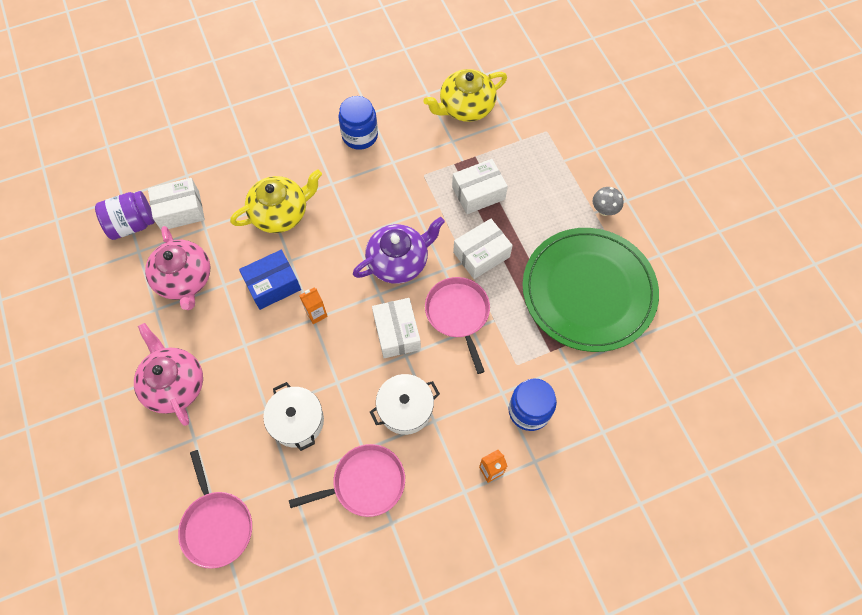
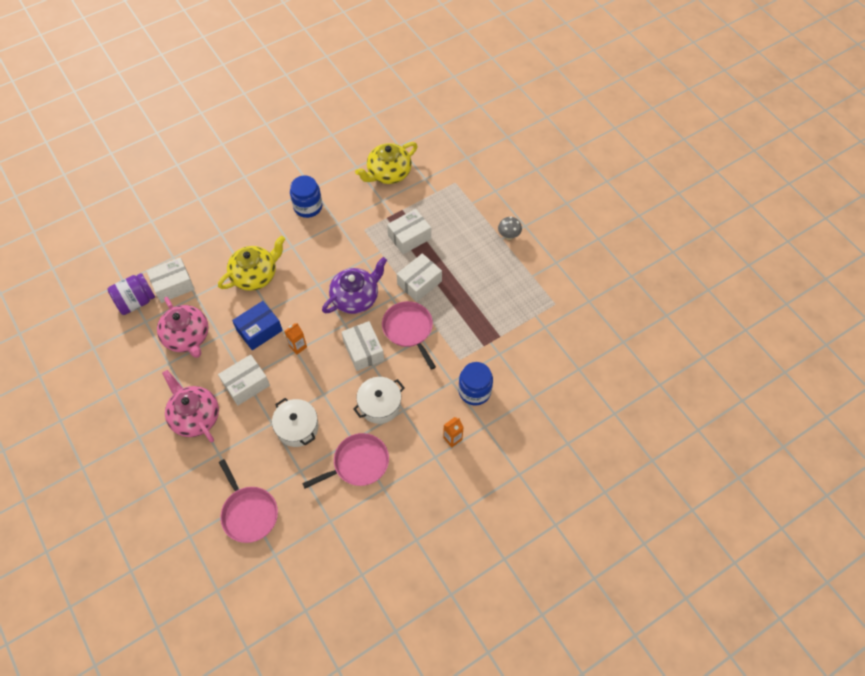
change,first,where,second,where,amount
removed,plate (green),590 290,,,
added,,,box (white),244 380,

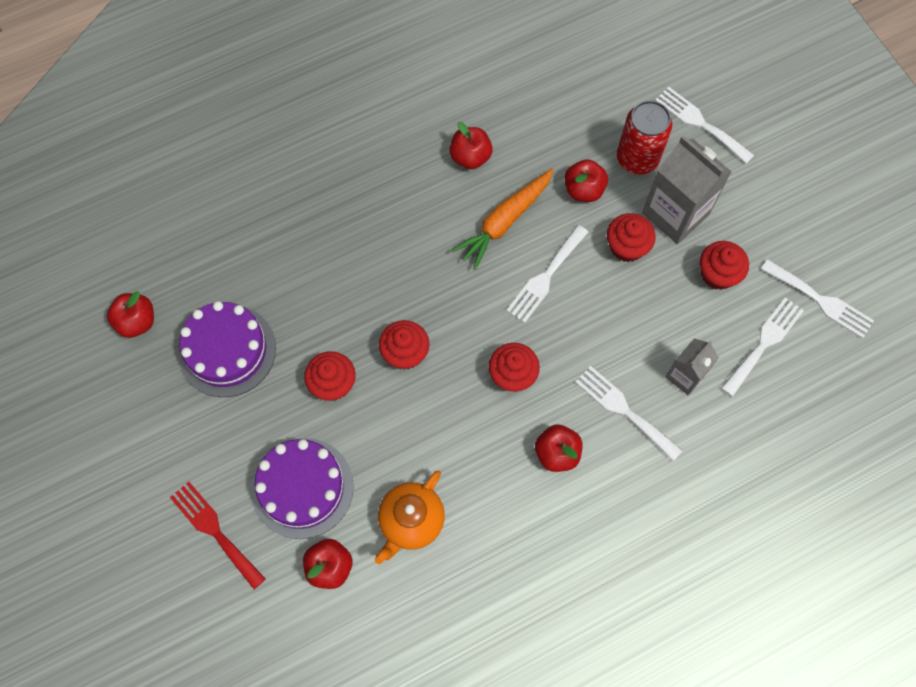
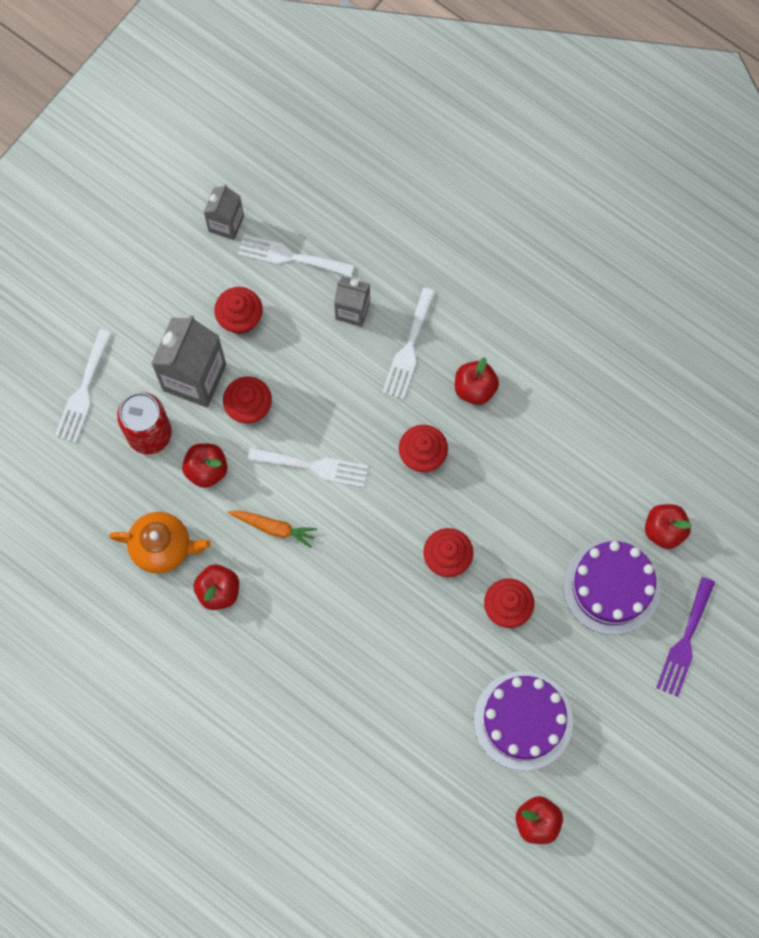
change,first,where,second,where,amount
recoloured,fork (red),218 535,fork (purple),685 637,
moved,teapot (orange),410 517,,160 543,
resized,carrot (orange),503 219,,272 529,x0.65
replaced,fork (white),817 299,carton (grey),224 212,

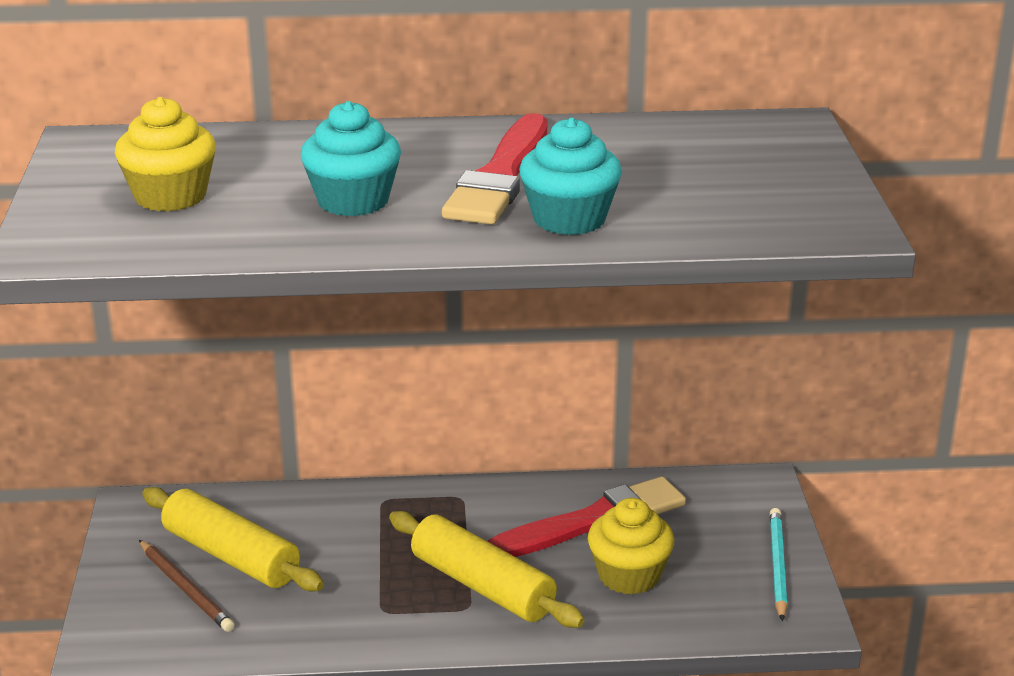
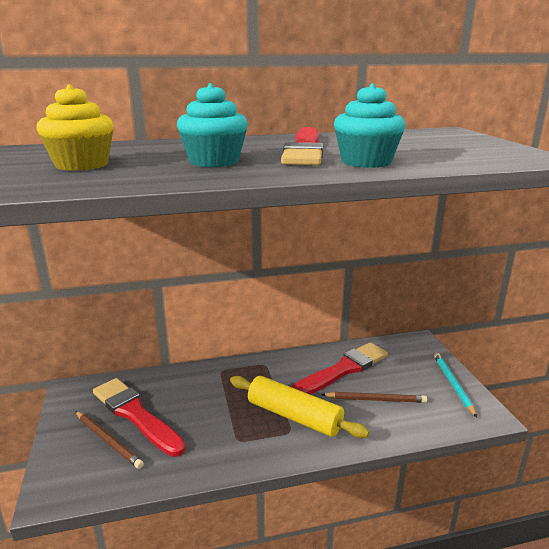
change,first,where,second,where,amount
replaced,rolling pin (yellow),233 539,brush (red),139 417,
replaced,cupcake (yellow),631 546,pencil (brown),374 397,

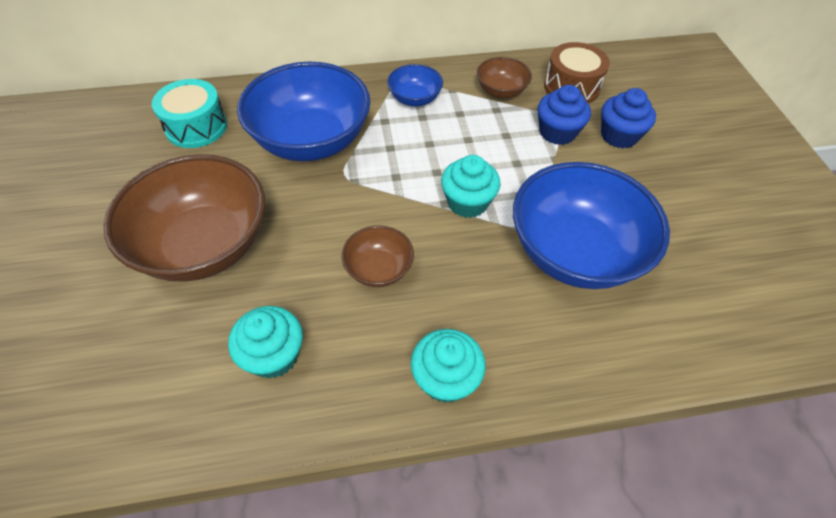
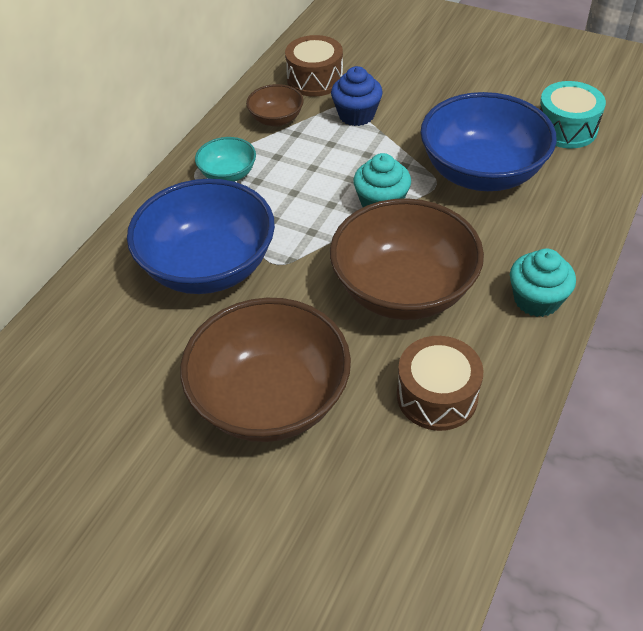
change,first,where,second,where,amount
moved,drum (turquoise),189 113,,573 114,
replaced,cupcake (turquoise),265 342,drum (brown),440 383,
resized,bowl (brown),378 256,,407 259,x2.10
recoloured,bowl (blue),415 85,bowl (turquoise),225 159,
removed,cupcake (blue),628 118,,,

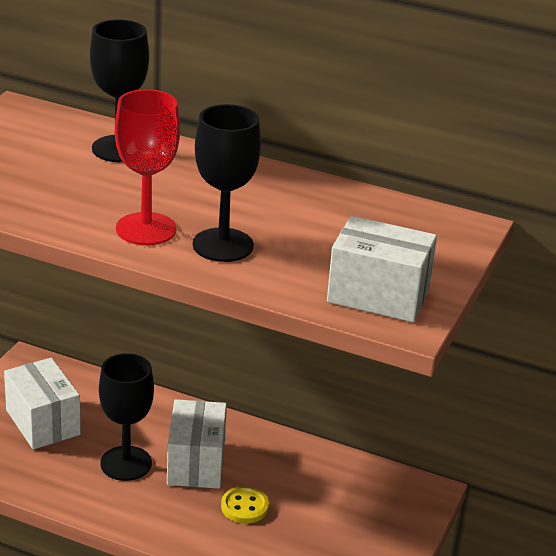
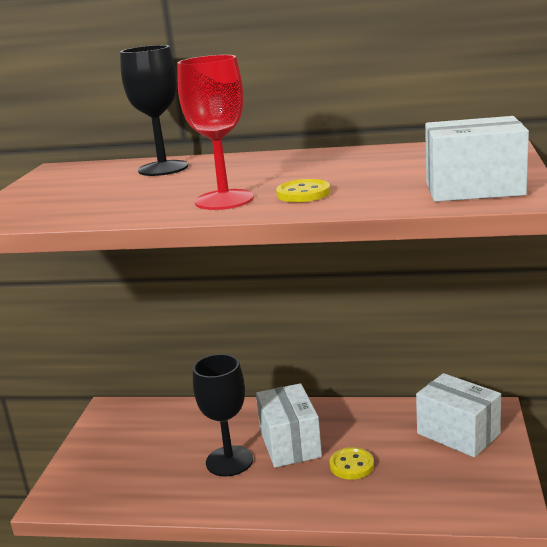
change,first,where,second,where,amount
moved,box (white),42 403,,458 415,
replaced,goblet (black),227 183,button (yellow),303 190,

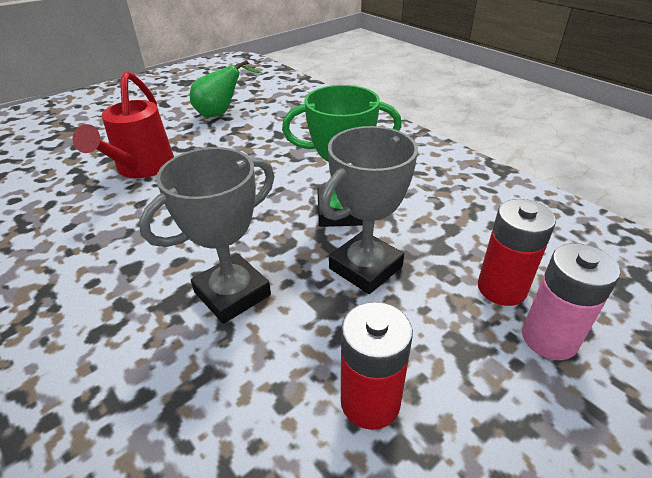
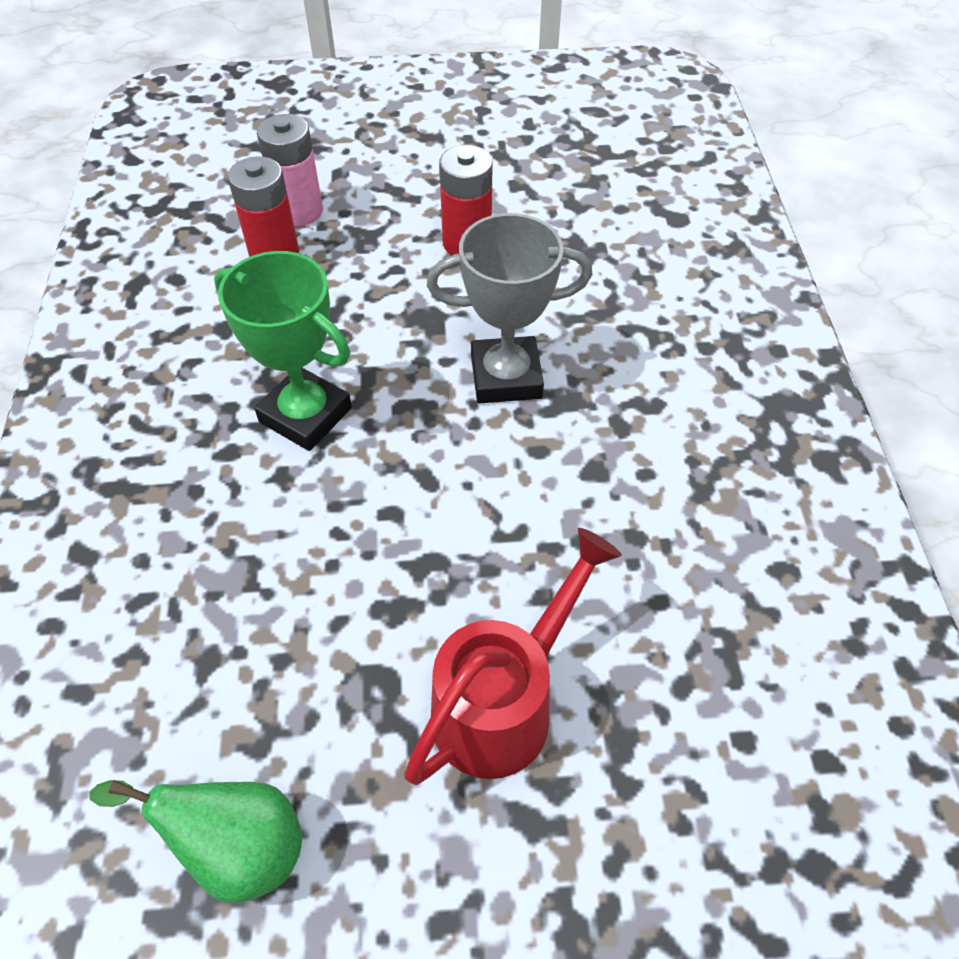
change,first,where,second,where,amount
removed,trophy (grey),369 210,,,

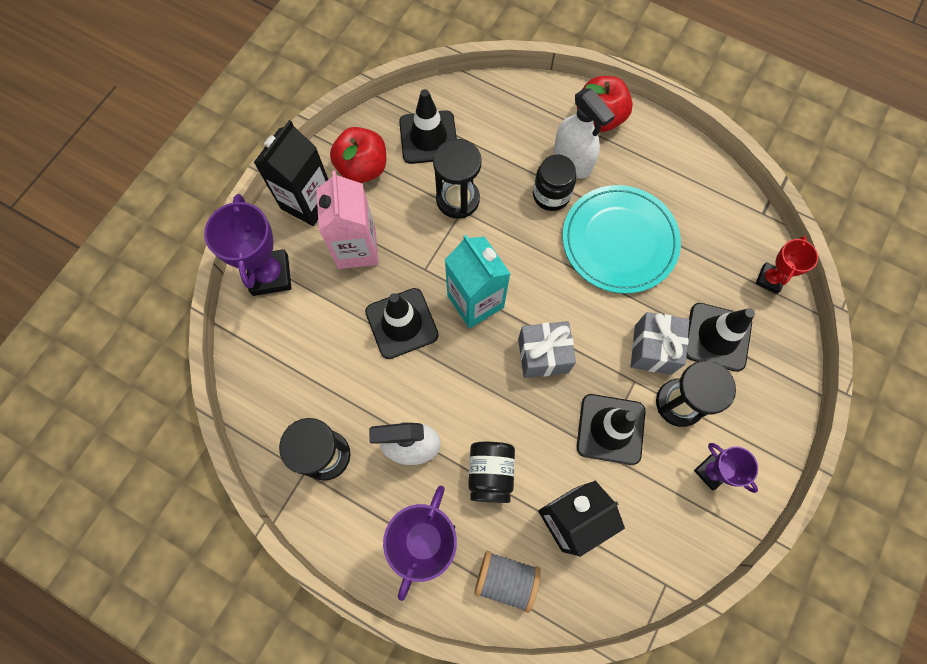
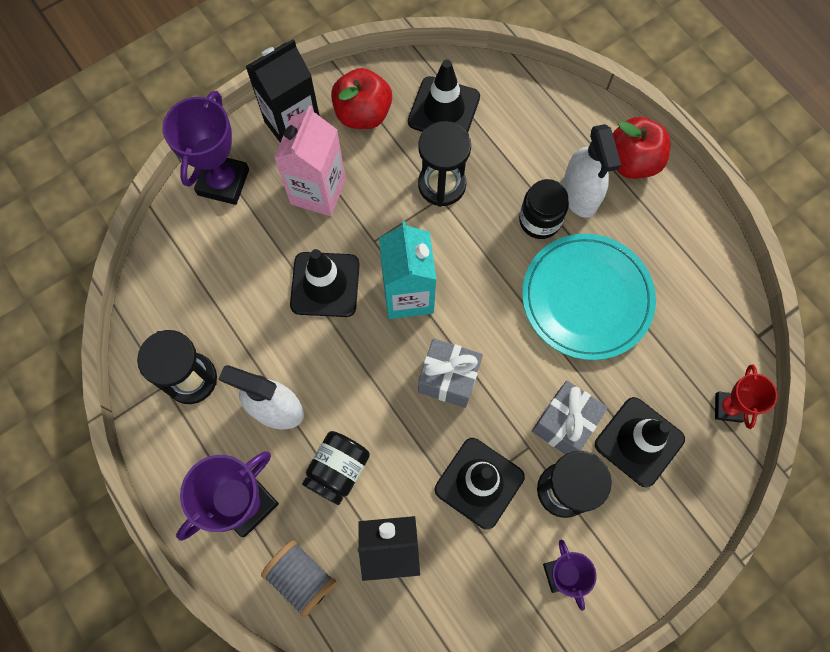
change,first,where,second,where,amount
turned,trophy (red),786 265,,746 397,45 degrees counterclockwise

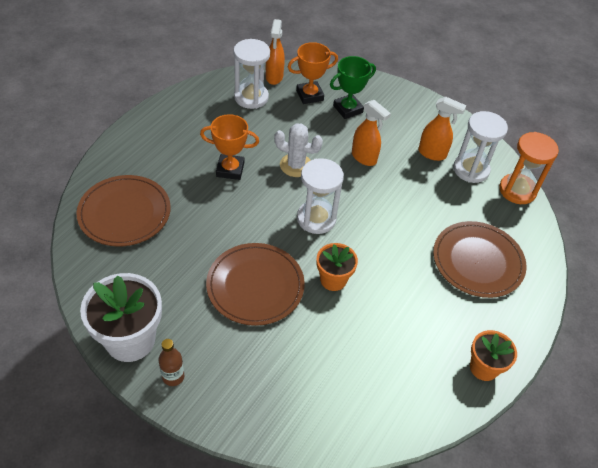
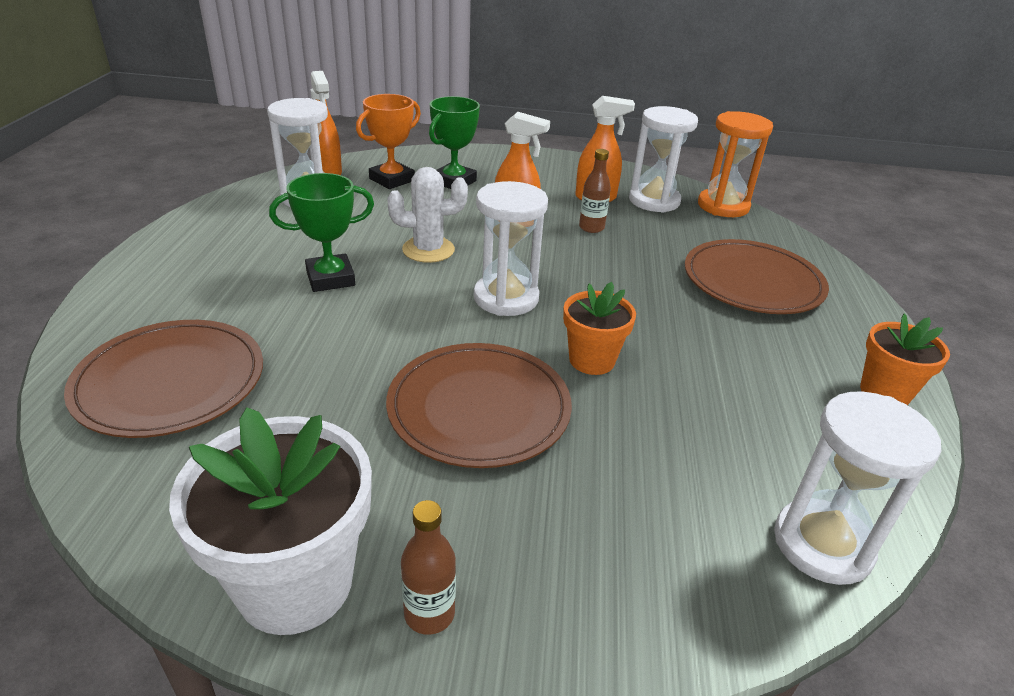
change,first,where,second,where,amount
recoloured,trophy (orange),229 147,trophy (green),321 232,
added,,,bottle (brown),595 191,
added,,,hourglass (white),857 488,

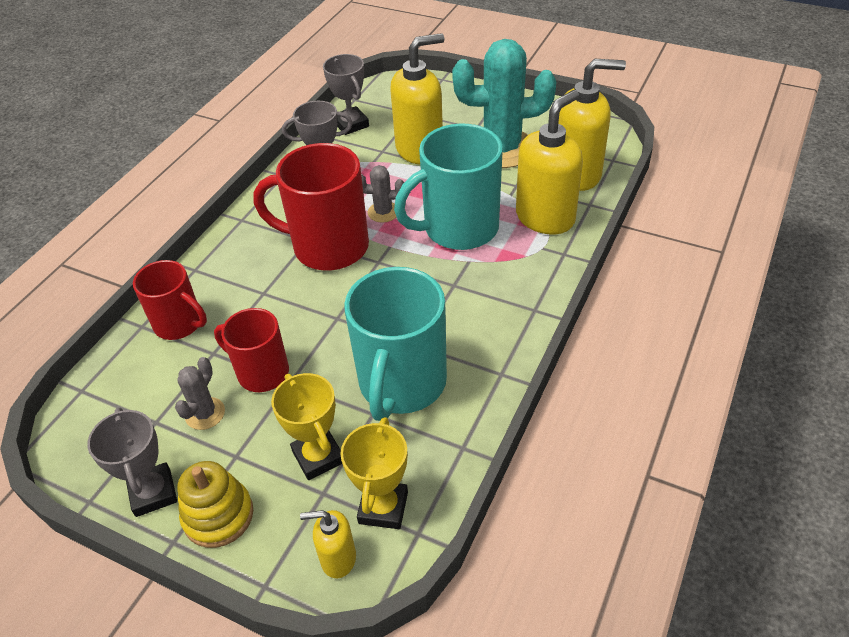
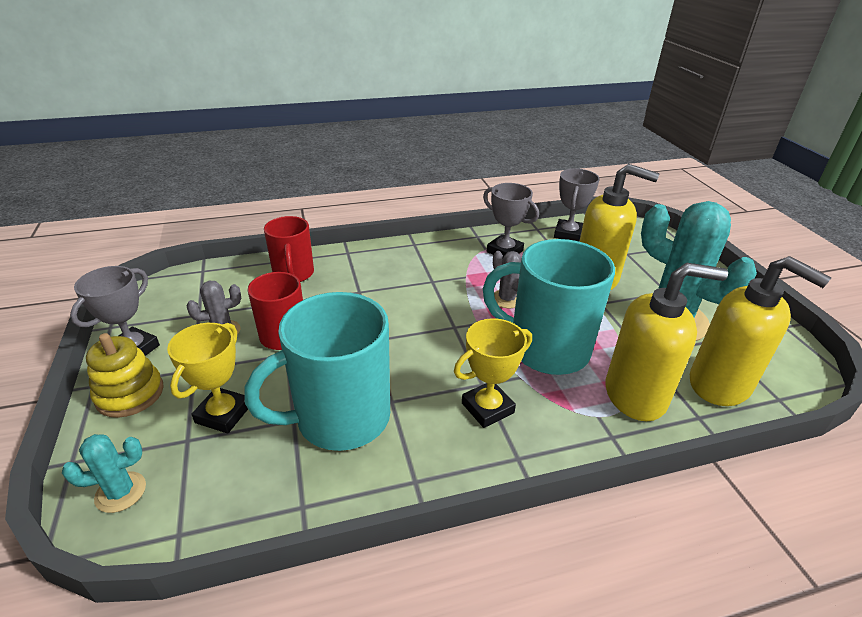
change,first,where,second,where,amount
removed,mug (red),311 206,,,
replaced,soap dispenser (yellow),328 544,cactus (turquoise),104 473,
moved,trophy (yellow),374 473,,493 373,

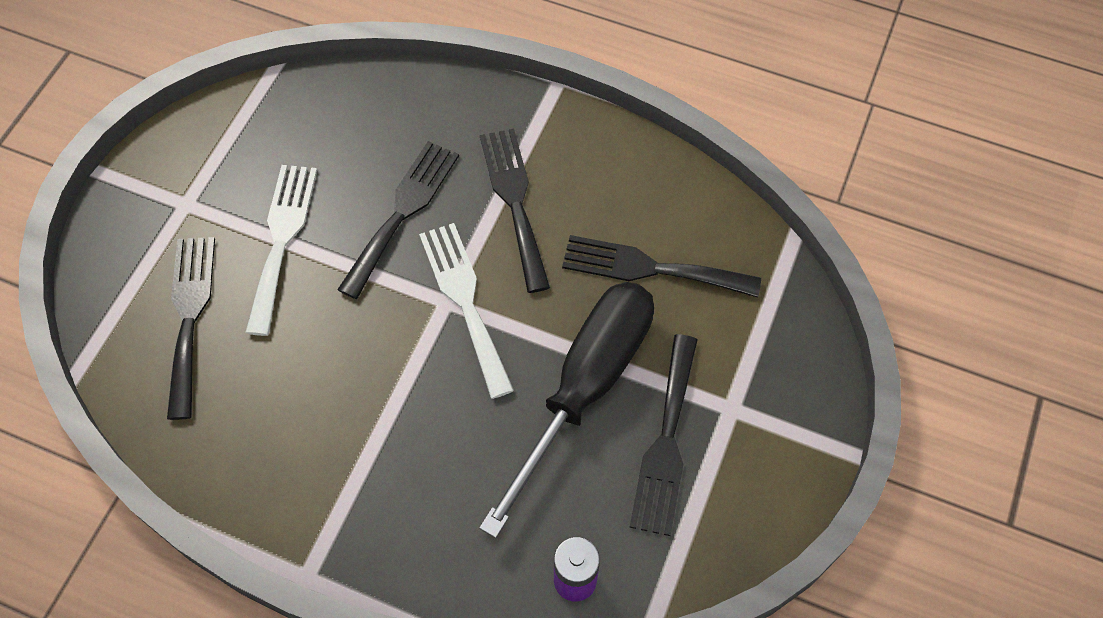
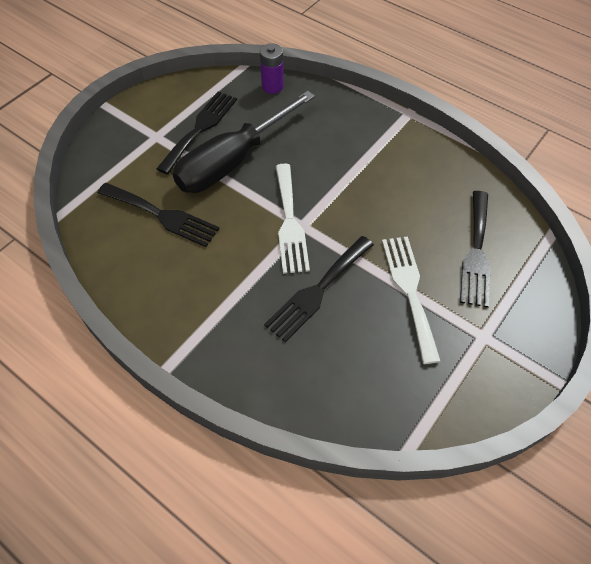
change,first,where,second,where,amount
turned,fork (white),281 250,,411 300,150 degrees clockwise
removed,fork (black),515 211,,,

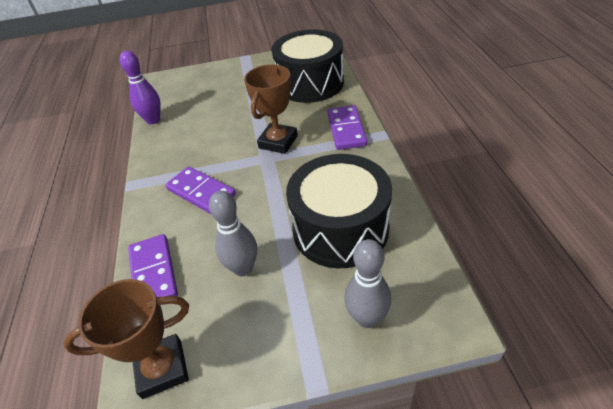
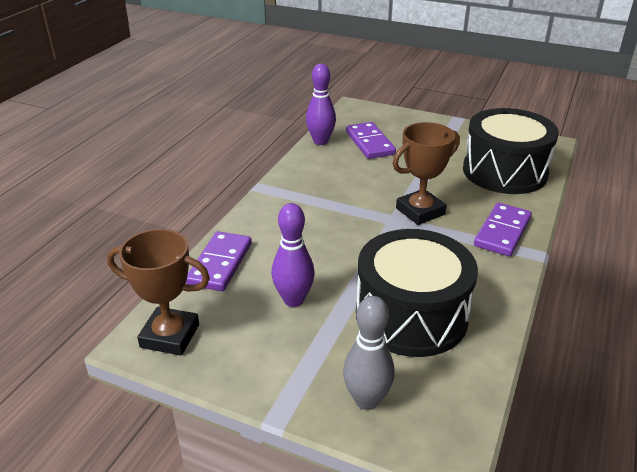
change,first,where,second,where,amount
moved,domino (purple),201 190,,371 140,
recoloured,bowling pin (grey),233 233,bowling pin (purple),293 255,

